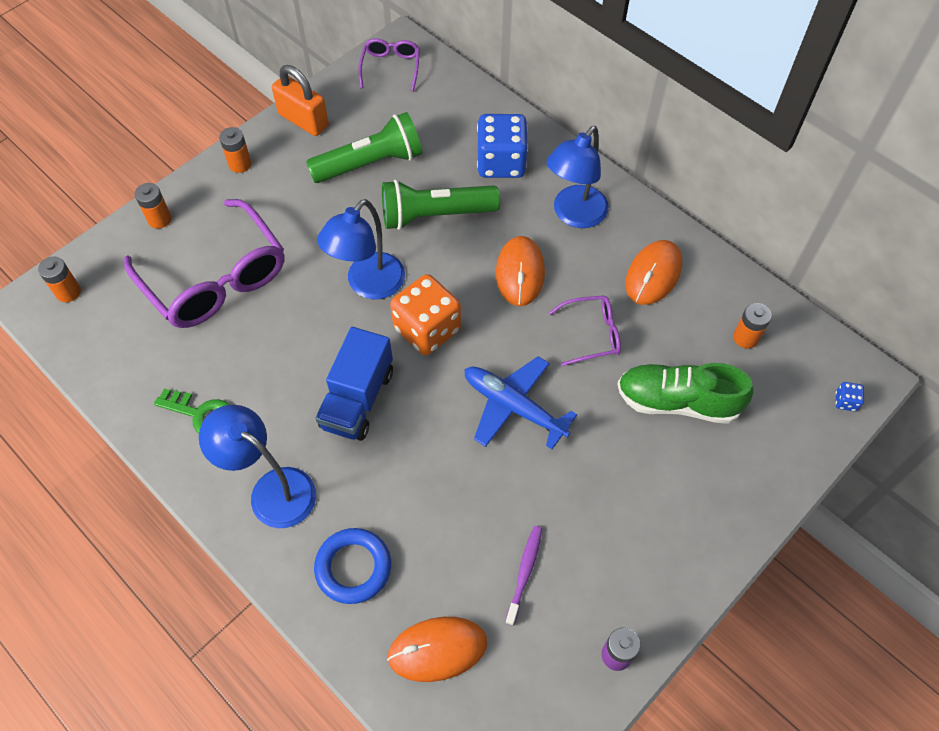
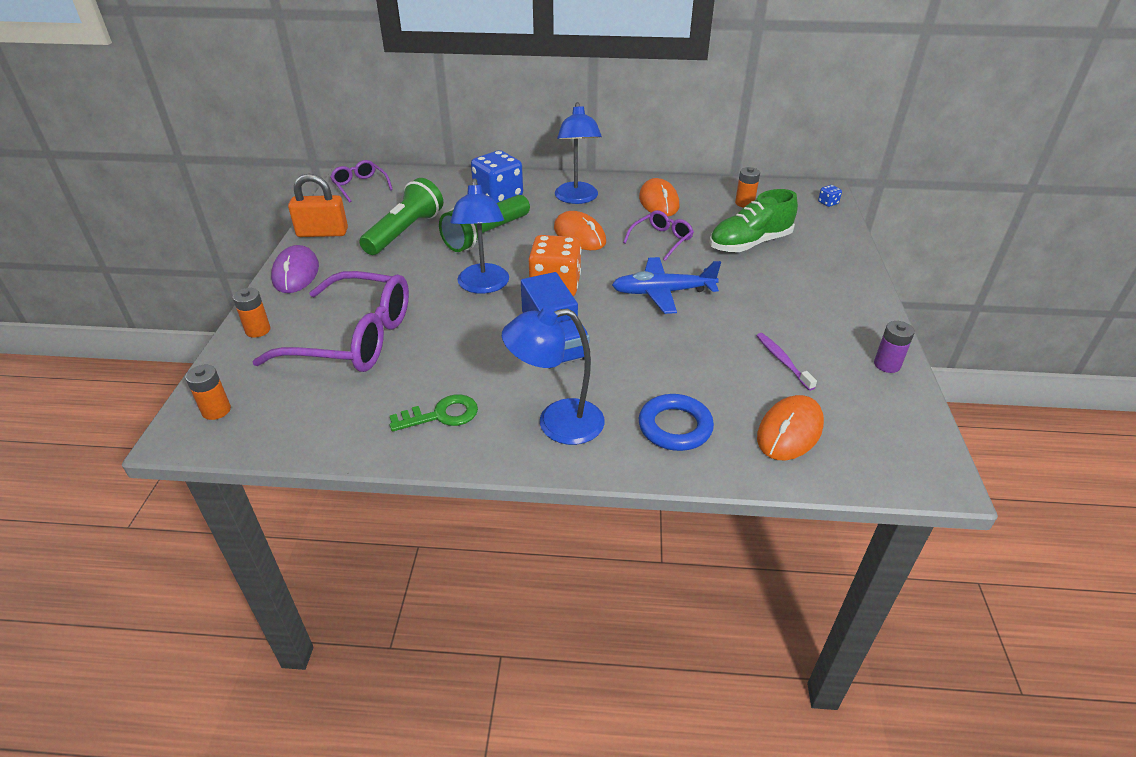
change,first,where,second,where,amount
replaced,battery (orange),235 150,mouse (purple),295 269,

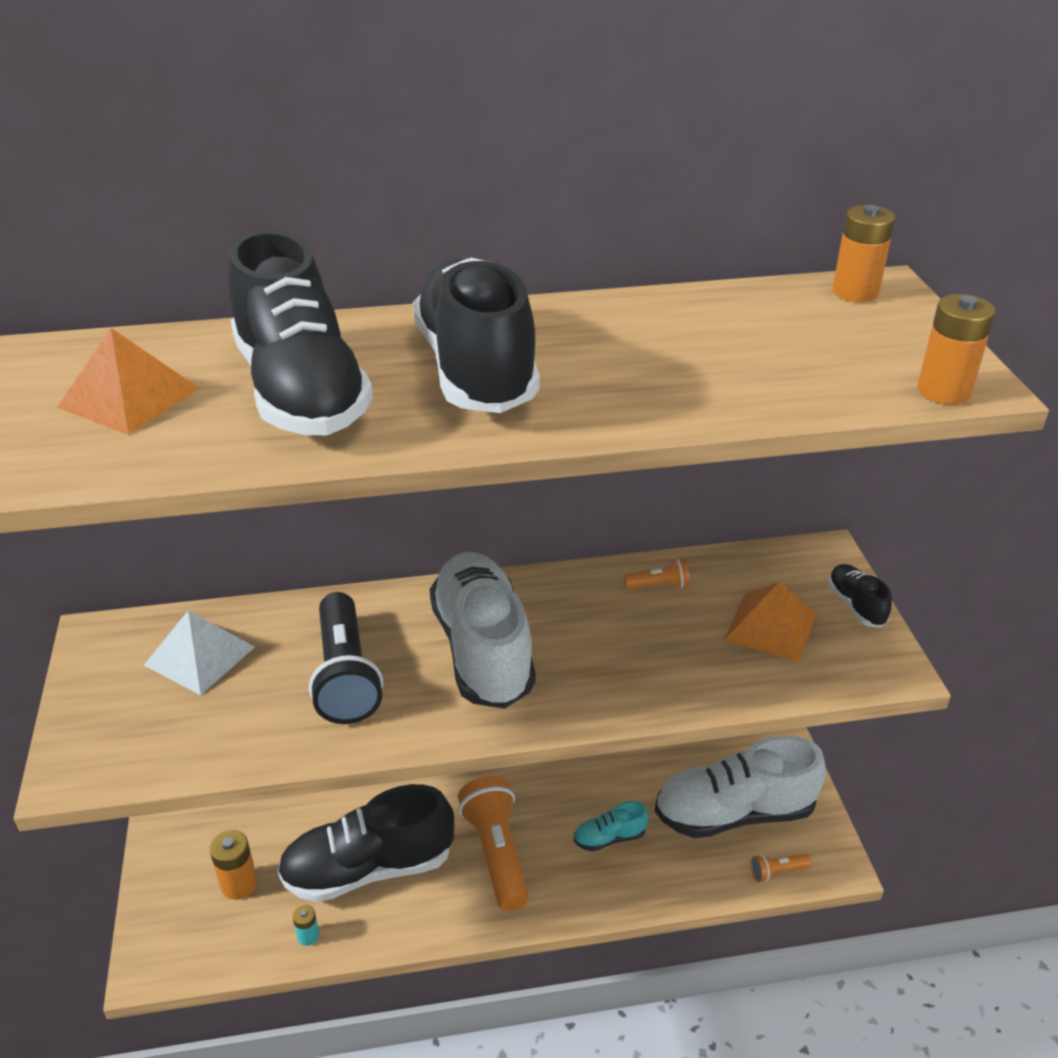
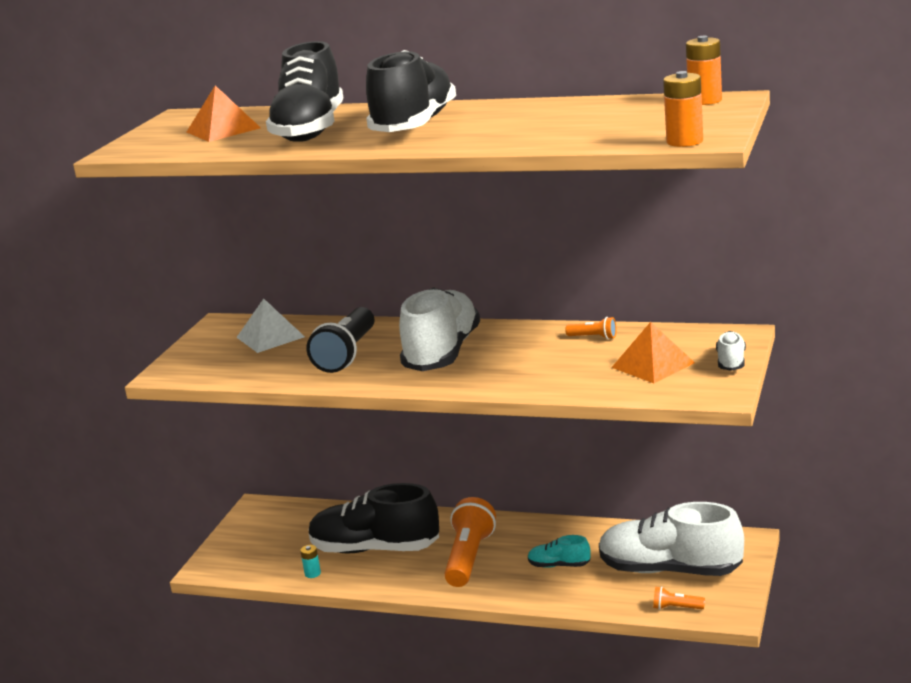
change,first,where,second,where,amount
removed,battery (orange),233 865,,,
recoloured,shoe (black),860 595,shoe (white),731 351,

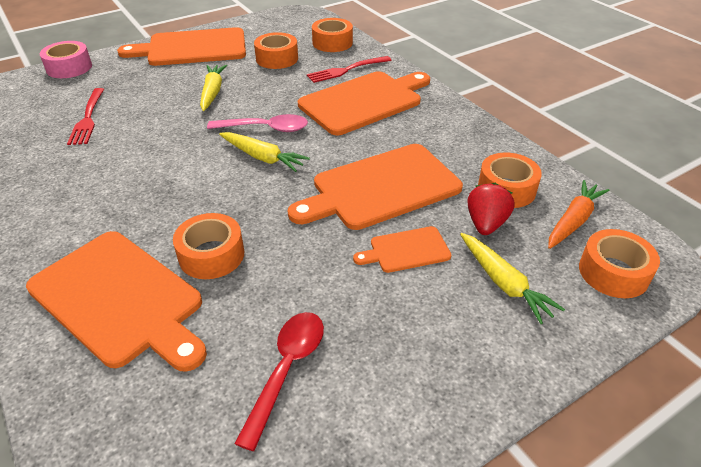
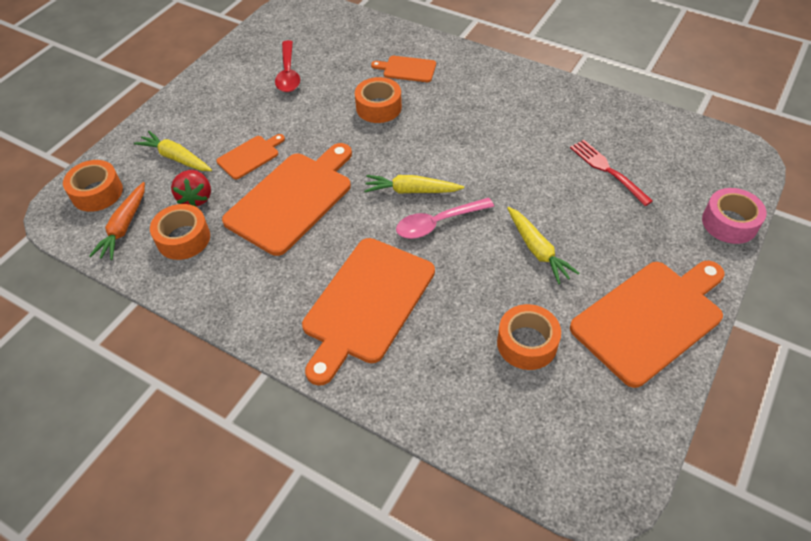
change,first,where,second,where,amount
resized,cutting board (orange),116 301,,403 69,x0.49
removed,fork (red),349 69,,,
removed,tape (orange),332 35,,,

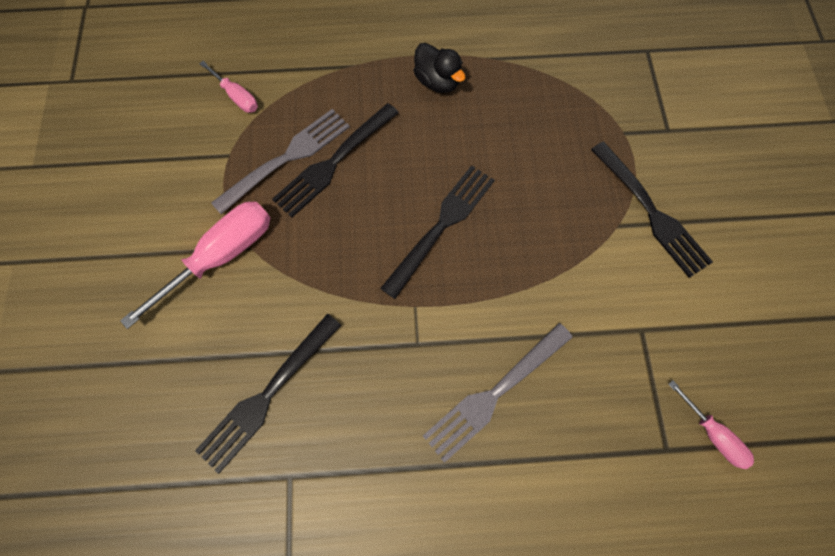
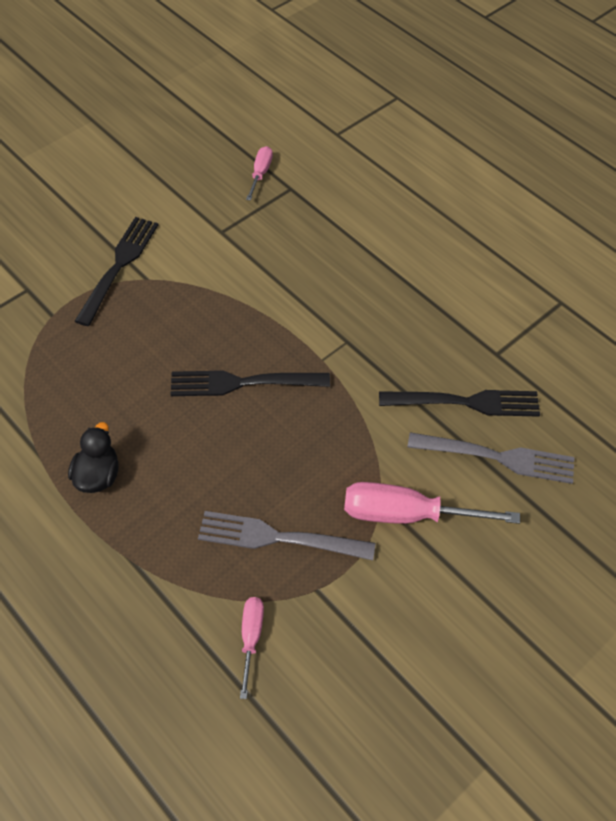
change,first,where,second,where,amount
removed,fork (black),335 160,,,
moved,fork (grey),498 393,,490 458,

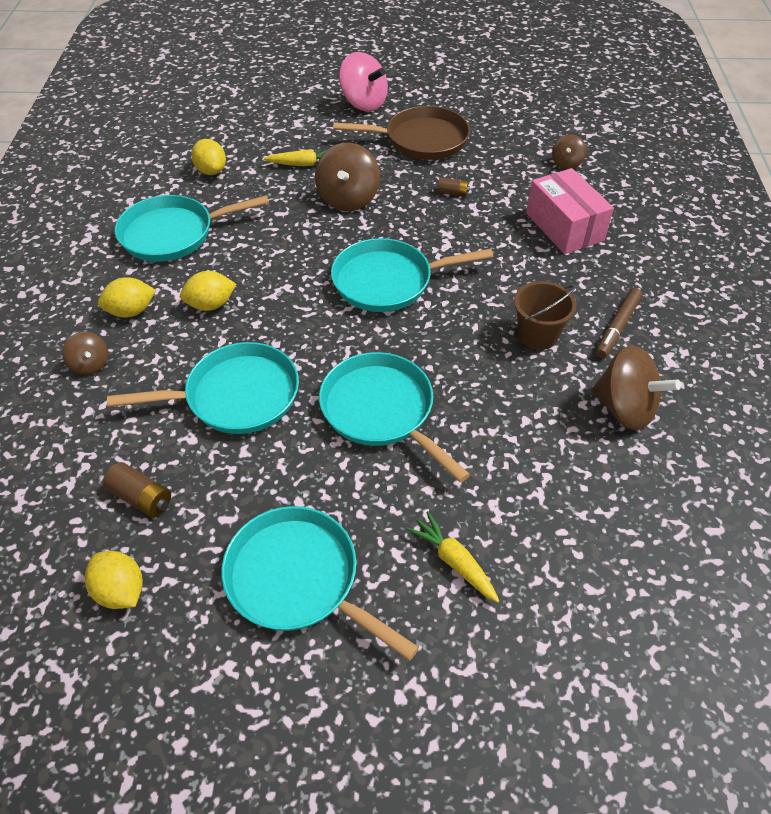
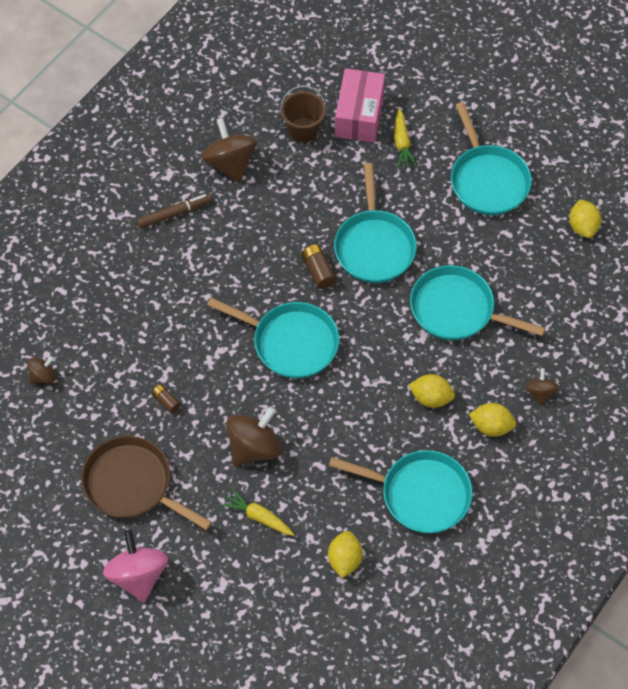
change,first,where,second,where,amount
moved,battery (brown),137 490,,319 266,
moved,bucket (brown),545 315,,303 114,
moved,box (pink),570 211,,360 105,

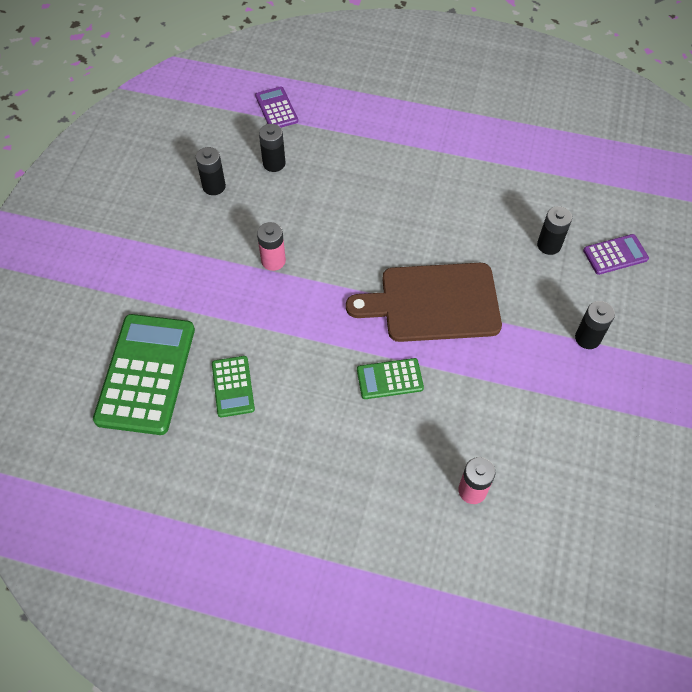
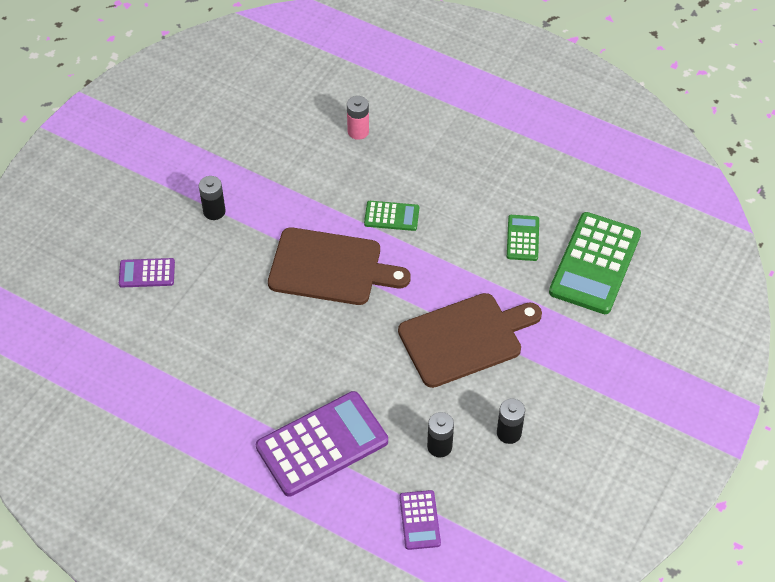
change,first,where,second,where,amount
replaced,battery (pink),271 246,cutting board (brown),470 340,
removed,battery (black),554 230,,,
added,,,calculator (purple),322 444,

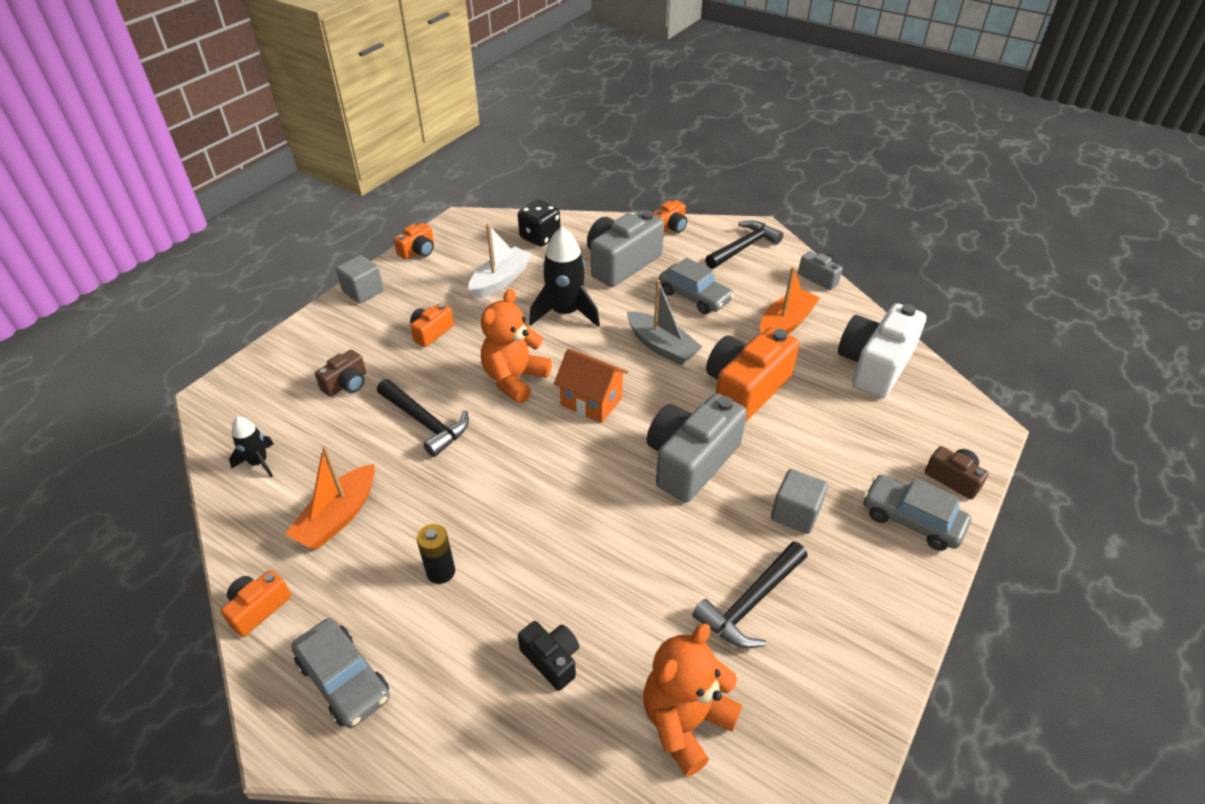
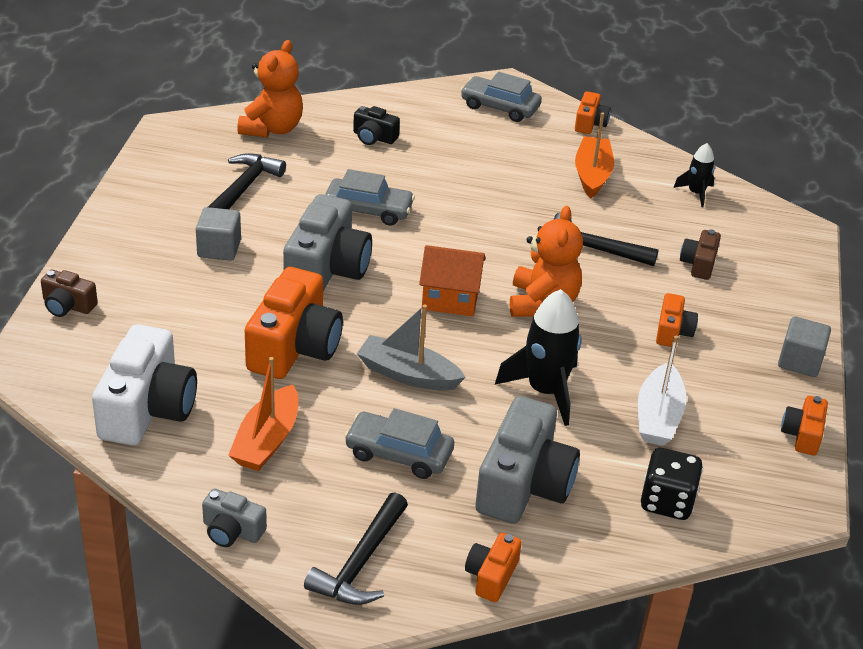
change,first,where,second,where,amount
removed,battery (black),435 554,,,
moved,car (grey),917 513,,370 197,

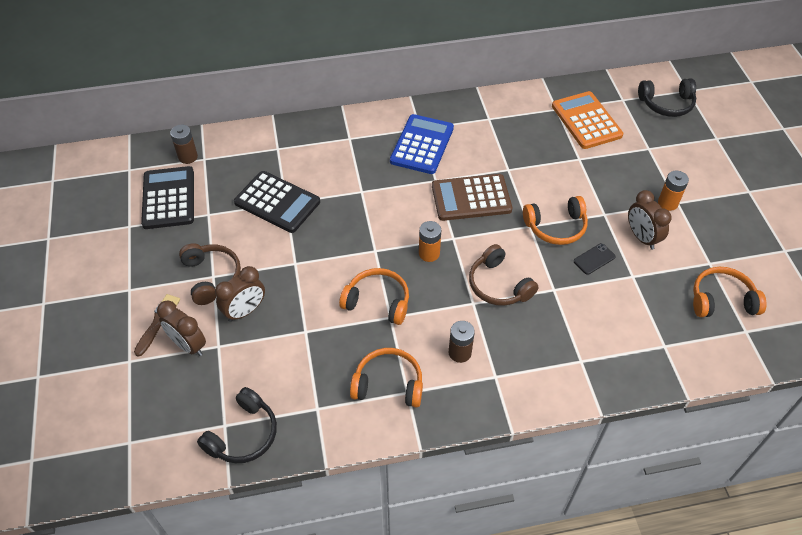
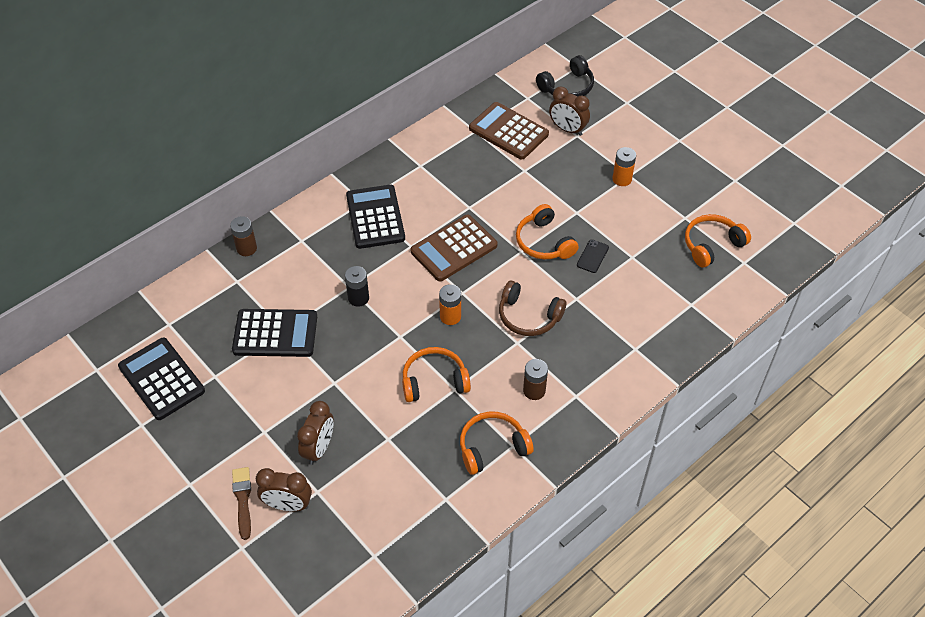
change,first,where,second,where,amount
moved,battery (brown),184 144,,243 236,
removed,headphones (brown),210 274,,,
removed,headphones (black),237 425,,,
recoloured,calculator (blue),422 144,calculator (black),375 217,
turned,headphones (orange),555 220,,547 231,105 degrees clockwise
recoloured,calculator (orange),587 120,calculator (brown),509 130,
moved,clock (brown),650 220,,569 111,
added,,,battery (black),357 286,

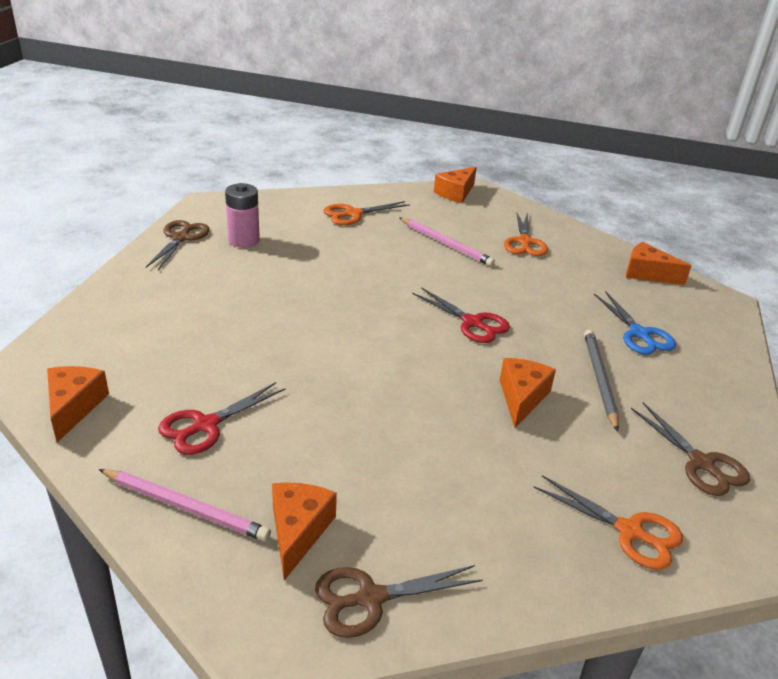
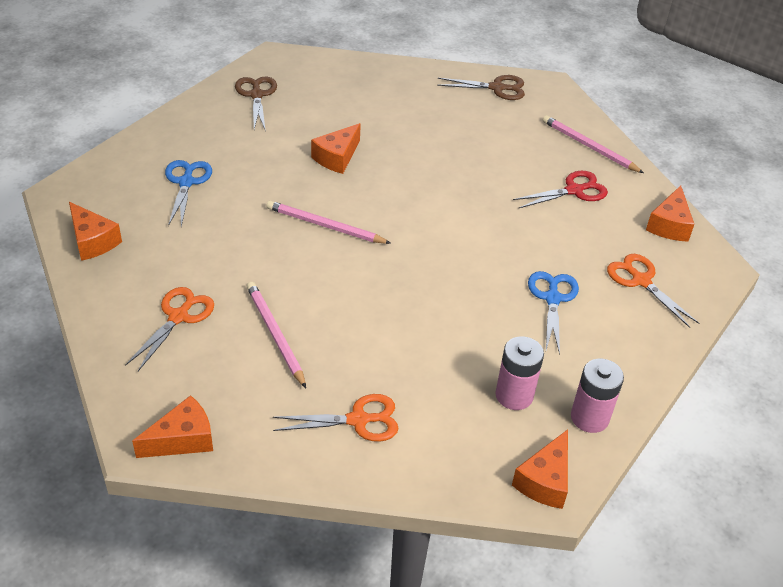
change,first,where,second,where,amount
replaced,scissors (brown),178 245,battery (pink),597 396,
moved,cheese (orange),304 531,,540 469,
replaced,scissors (red),461 315,pencil (pink),328 222,
moved,scissors (orange),608 522,,653 291,
removed,pencil (grey),601 381,,,
added,,,scissors (blue),553 313,

